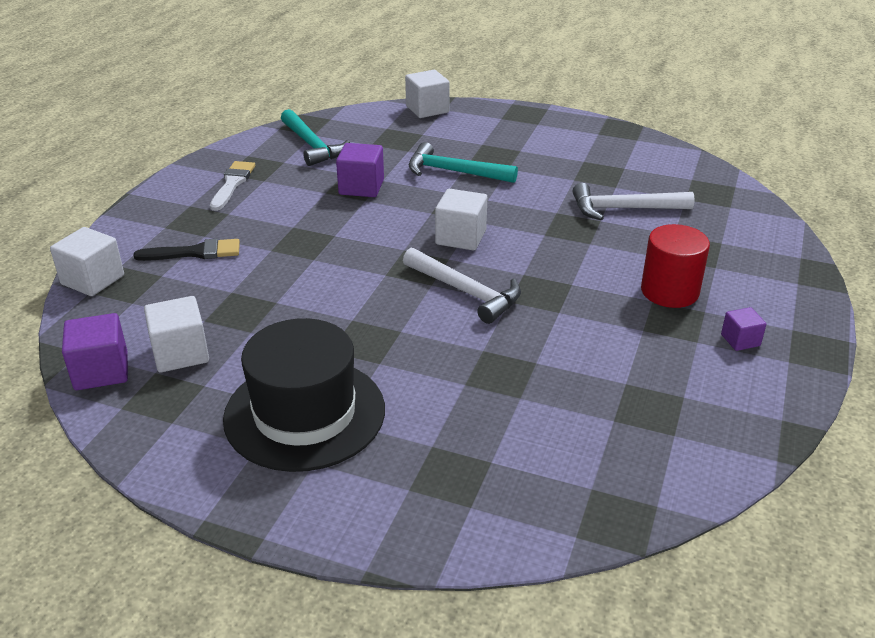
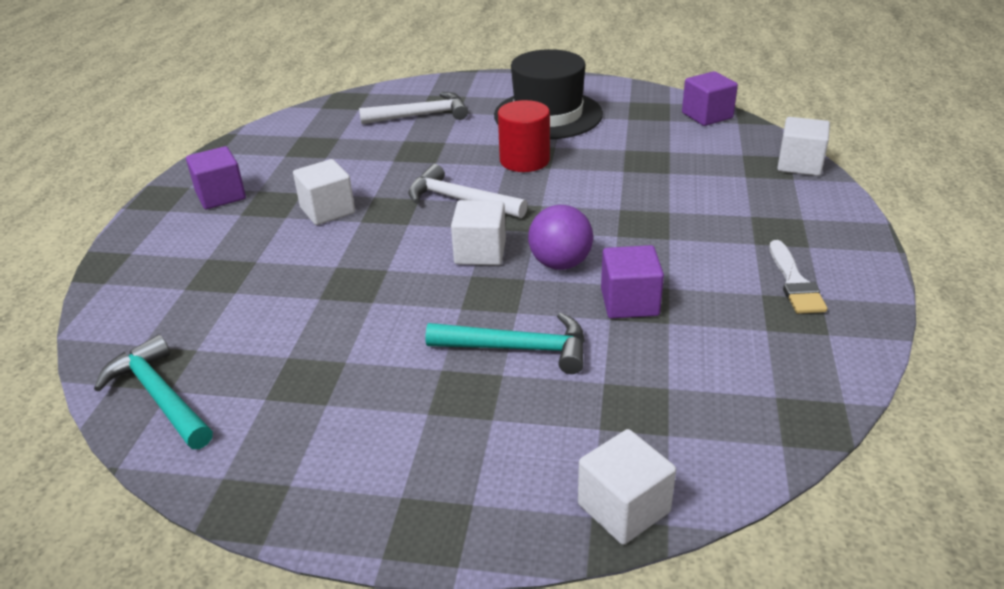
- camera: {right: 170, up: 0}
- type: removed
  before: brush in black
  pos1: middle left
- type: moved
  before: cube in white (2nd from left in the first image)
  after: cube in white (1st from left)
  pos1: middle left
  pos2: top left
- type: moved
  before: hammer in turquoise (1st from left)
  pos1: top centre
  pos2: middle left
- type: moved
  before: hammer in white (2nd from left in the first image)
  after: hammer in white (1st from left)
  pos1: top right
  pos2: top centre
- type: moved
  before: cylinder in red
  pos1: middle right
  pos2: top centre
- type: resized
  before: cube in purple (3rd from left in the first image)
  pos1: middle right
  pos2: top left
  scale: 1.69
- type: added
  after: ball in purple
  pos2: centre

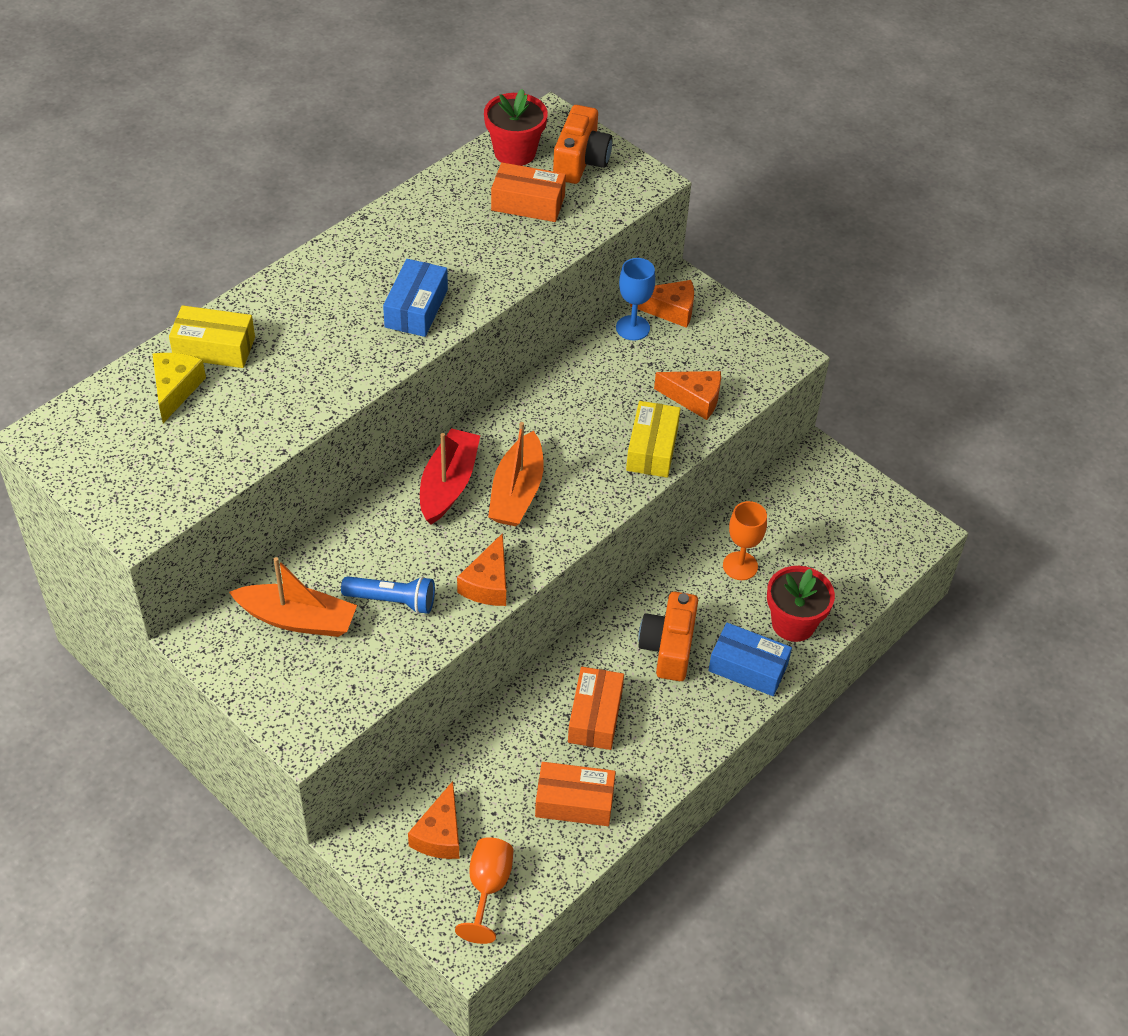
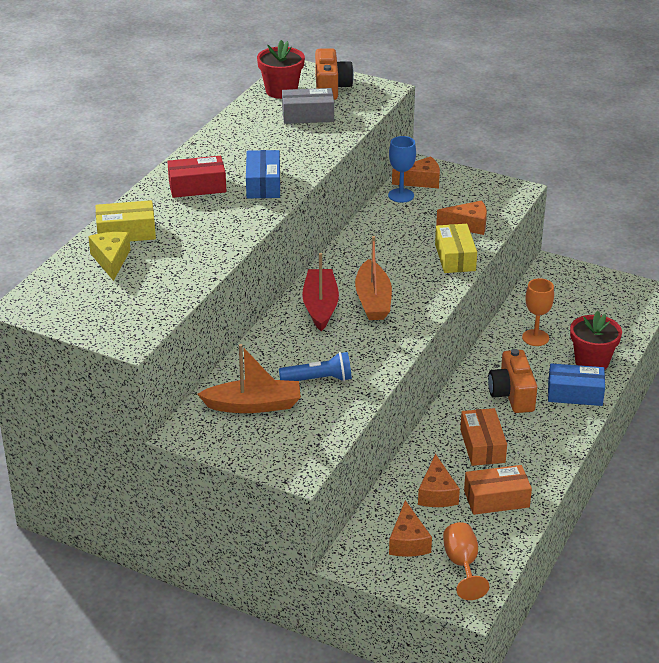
- camera: {right: -15, up: -15}
- type: moved
  before: cheese in orange (2nd from left in the first image)
  after: cheese in orange (3rd from left)
  pos1: centre
  pos2: bottom centre
- type: recoloured
  before: box in orange (1st from left)
  after: box in grey
  pos1: top centre
  pos2: top centre
- type: added
  after: box in red
  pos2: top left

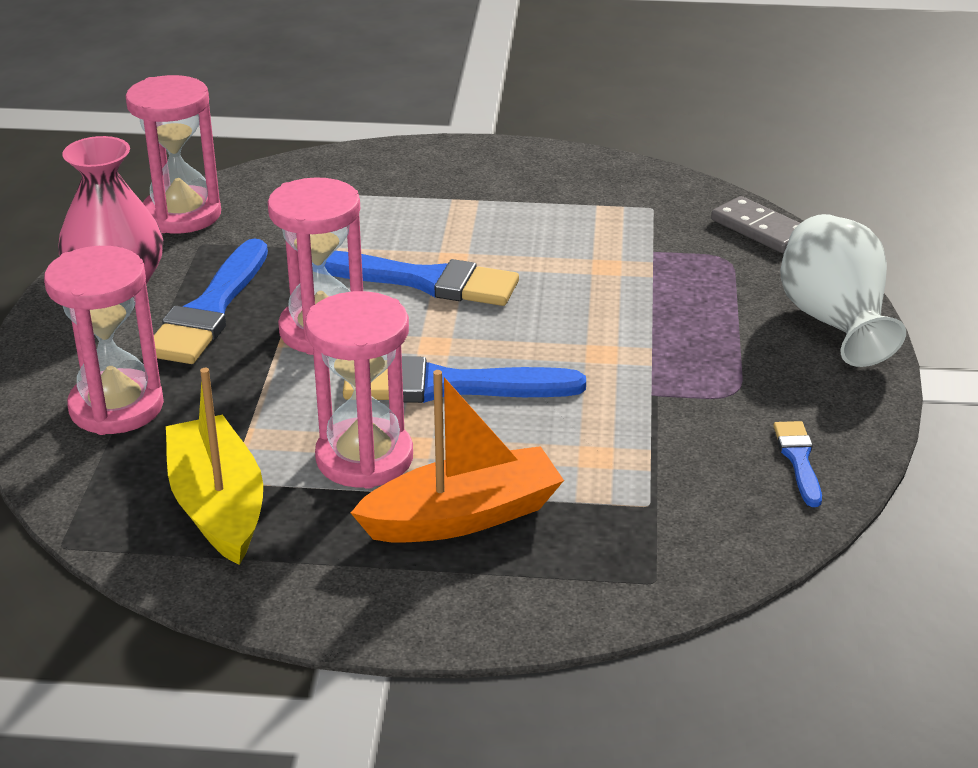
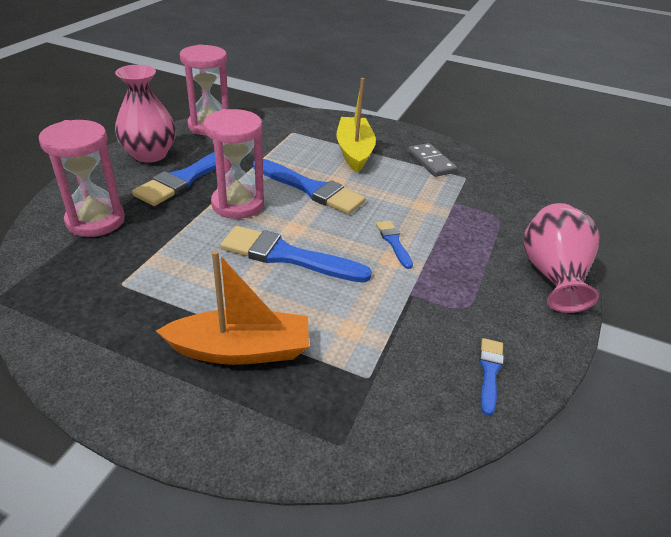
- camera: {right: 15, up: 5}
- type: moved
  before: boat in yellow
  pos1: middle left
  pos2: top centre
- type: removed
  before: hourglass in pink (4th from left)
  pos1: centre
- type: moved
  before: domino in grey
  pos1: top right
  pos2: top centre
- type: recoloured
  before: vase in white
  after: vase in pink (2nd from left)
  pos1: middle right
  pos2: middle right
- type: added
  after: brush in blue (4th from left)
  pos2: centre

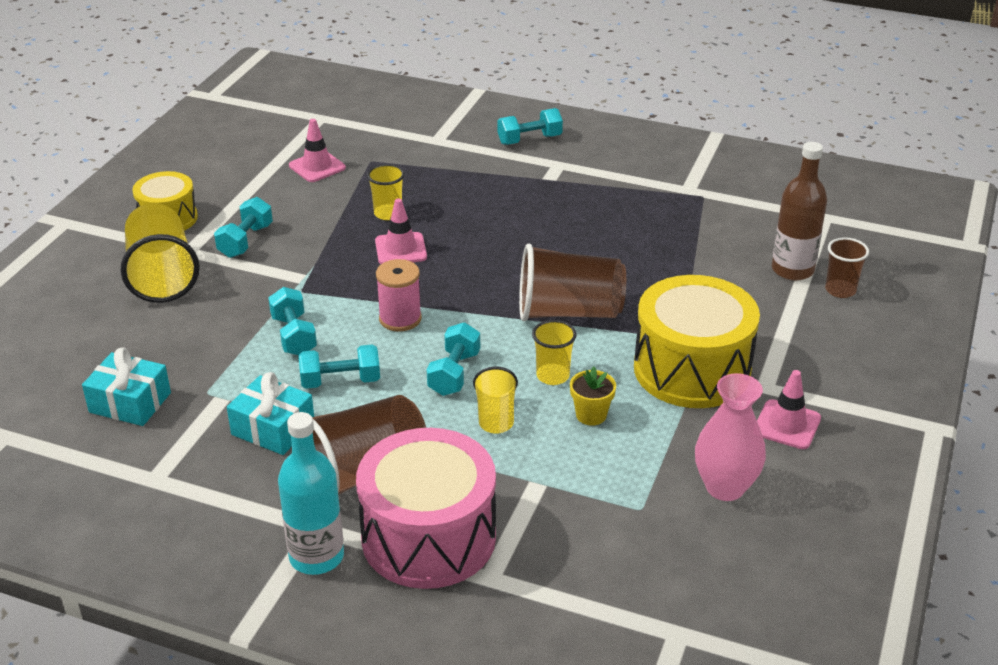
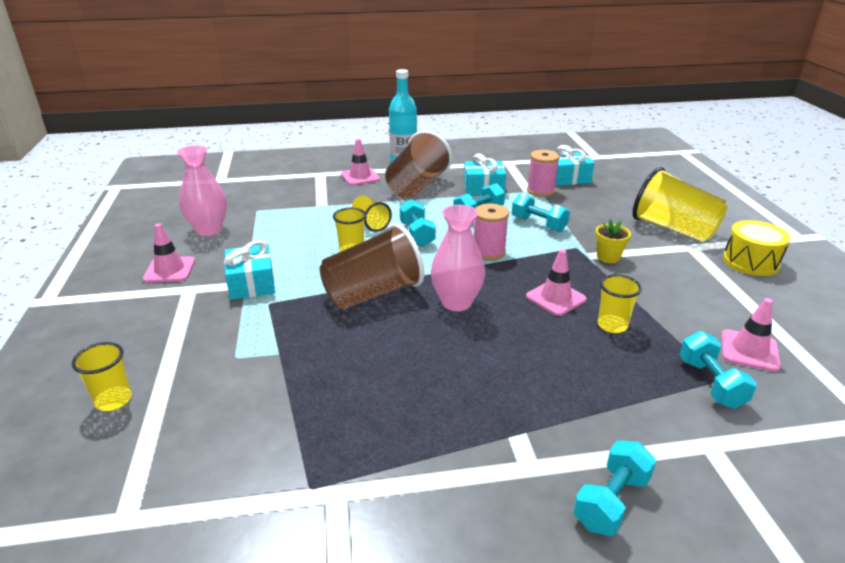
- camera: {right: 150, up: -5}
- type: moved
  before: dumbbell in turquoise (1st from left in the first image)
  after: dumbbell in turquoise (5th from left)
  pos1: middle left
  pos2: middle right
- type: replaced
  before: drum in pink
  after: traffic cone in pink (2nd from left)
  pos1: bottom centre
  pos2: top centre
- type: moved
  before: flower pot in yellow
  pos1: centre
  pos2: middle right
- type: replaced
  before: drum in yellow (2nd from left)
  after: gift in turquoise (1st from left)
  pos1: middle right
  pos2: middle left
- type: removed
  before: bottle in brown
  pos1: top right
- type: recoloured
  before: cup in brown (3rd from left)
  after: cup in yellow (1st from left)
  pos1: middle right
  pos2: bottom left
- type: added
  after: vase in pink (2nd from left)
  pos2: centre
- type: added
  after: spool in pink (2nd from left)
  pos2: top centre

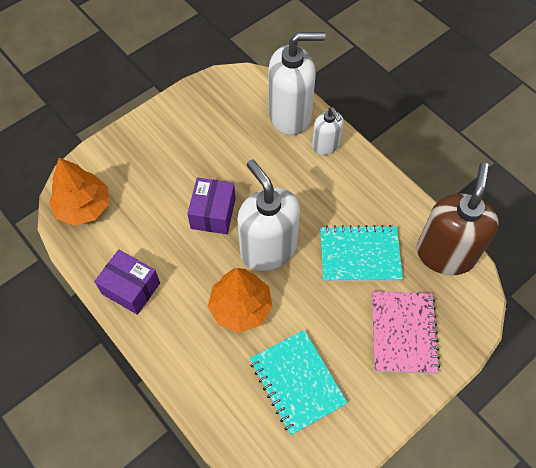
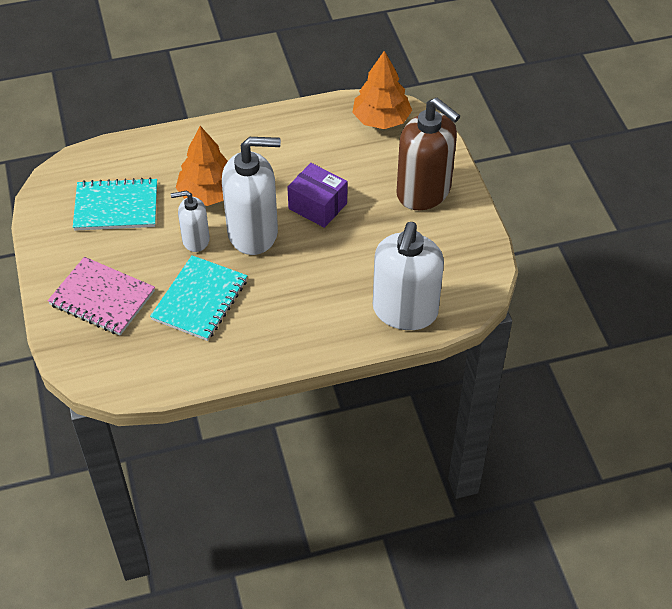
- camera: {right: 115, up: -10}
- type: removed
  before: box in purple (1st from left)
  pos1: middle left
- type: moved
  before: soap dispenser in white (3rd from left in the first image)
  after: soap dispenser in white (1st from left)
  pos1: top centre
  pos2: middle left
- type: moved
  before: soap dispenser in brown
  pos1: middle right
  pos2: top centre

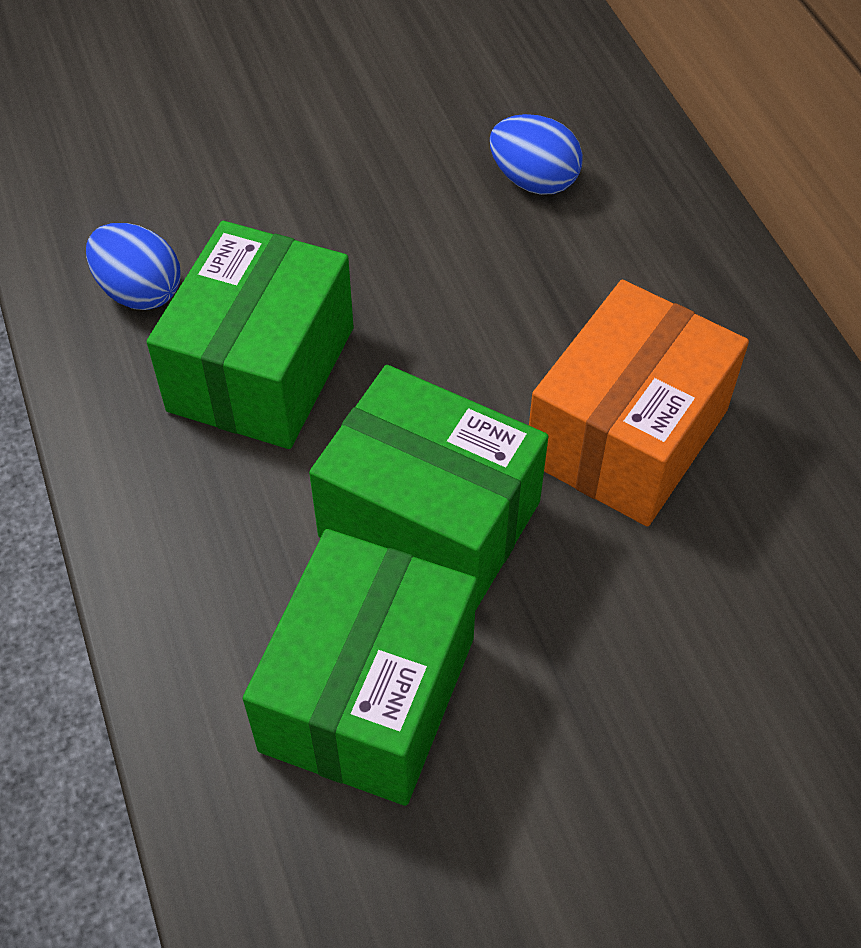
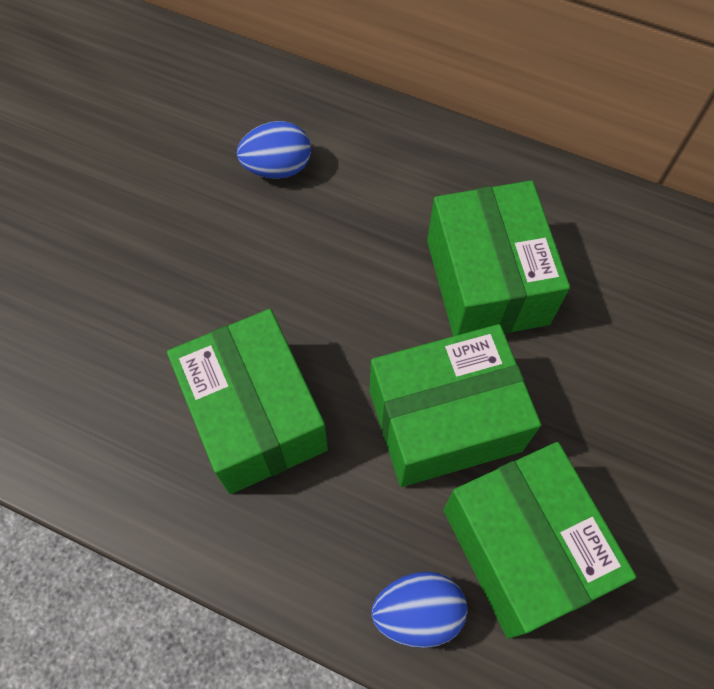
- camera: {right: -45, up: 10}
- type: moved
  before: egg in blue (1st from left in the first image)
  after: egg in blue (2nd from left)
  pos1: top left
  pos2: bottom centre
- type: recoloured
  before: box in orange
  after: box in green (3rd from left)
  pos1: middle right
  pos2: middle right

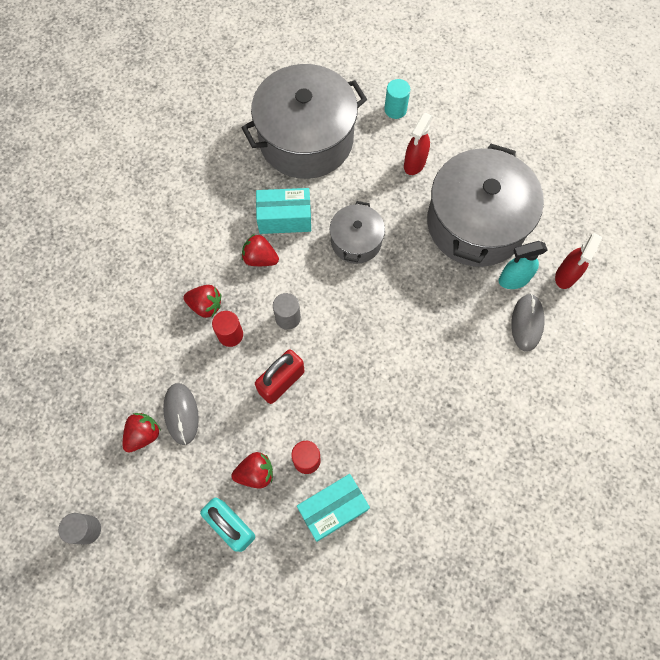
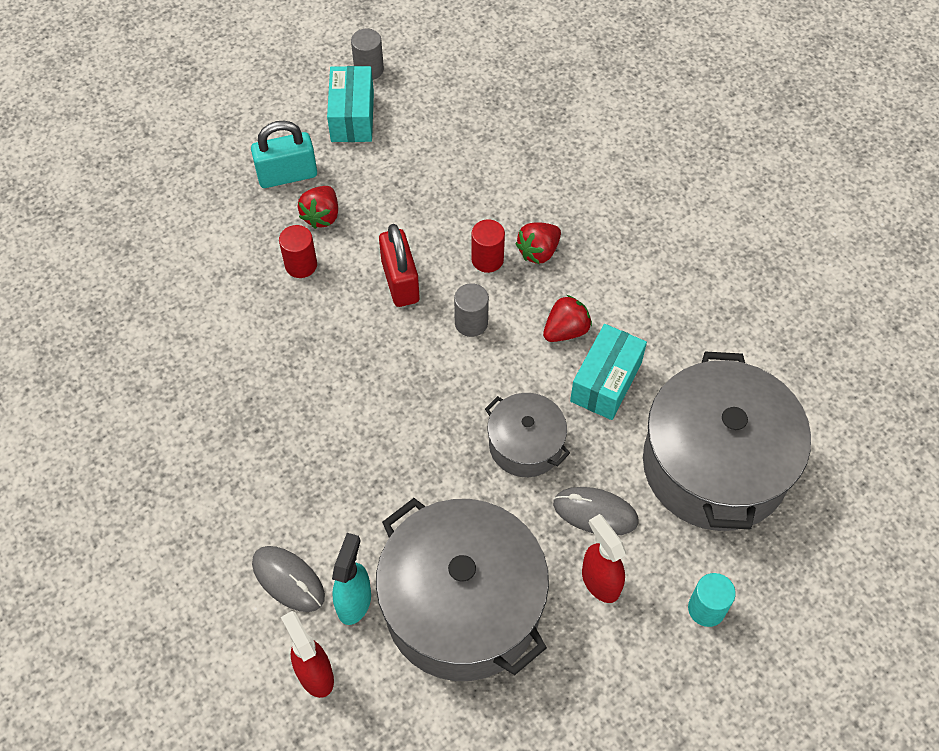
- camera: {right: 120, up: -10}
- type: removed
  before: strawberry in red (1st from left)
  pos1: middle left
- type: moved
  before: mouse in grey (1st from left in the first image)
  after: mouse in grey (2nd from left)
  pos1: middle left
  pos2: bottom centre
- type: moved
  before: box in turquoise (2nd from left in the first image)
  after: box in turquoise (1st from left)
  pos1: bottom centre
  pos2: top centre

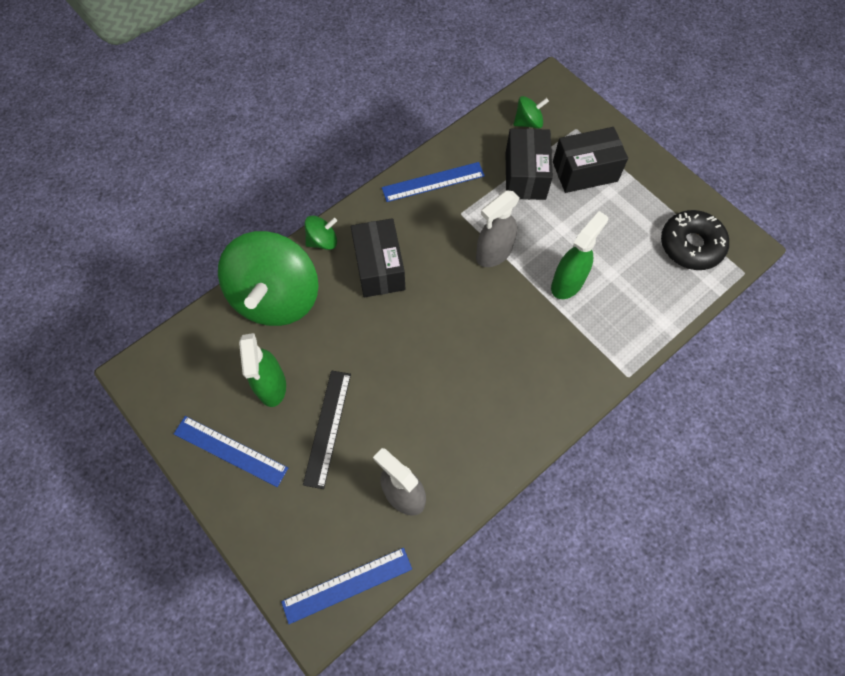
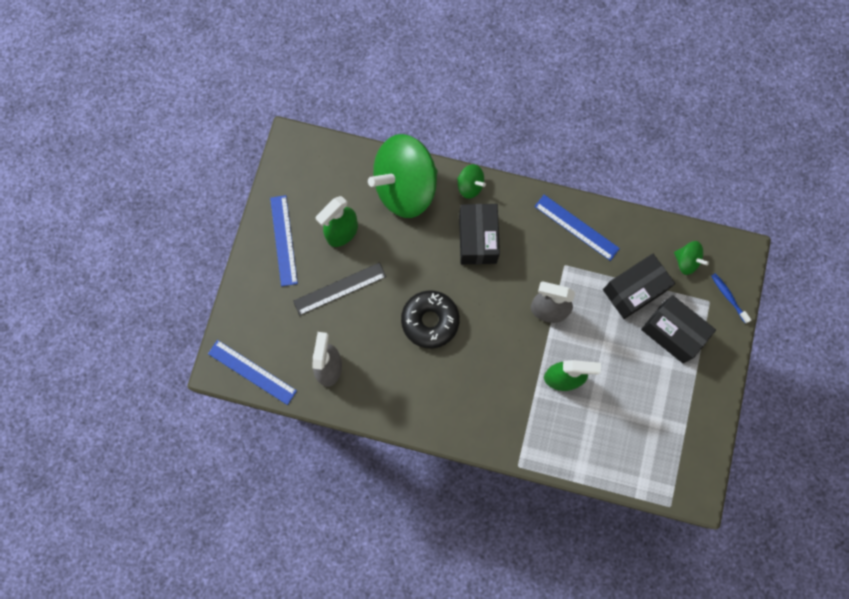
- camera: {right: 55, up: 10}
- type: turned
  before: box in black (1st from left)
  pos1: centre
  pos2: centre
  turn: -45
- type: moved
  before: donut in black
  pos1: middle right
  pos2: centre
- type: added
  after: toothbrush in blue
  pos2: middle right

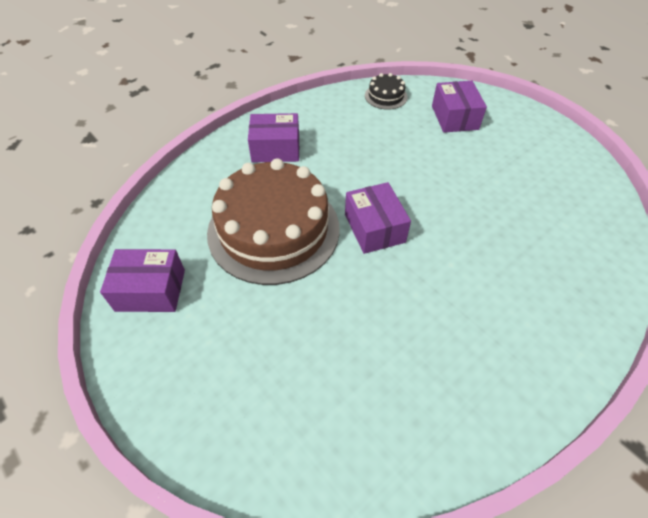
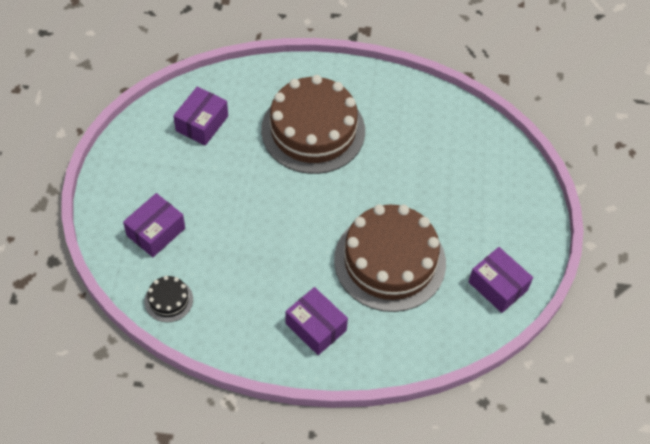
- camera: {right: -135, up: 5}
- type: moved
  before: box in purple (3rd from left in the first image)
  after: box in purple (2nd from left)
  pos1: centre
  pos2: top left
- type: added
  after: cake in brown (1st from left)
  pos2: top centre

